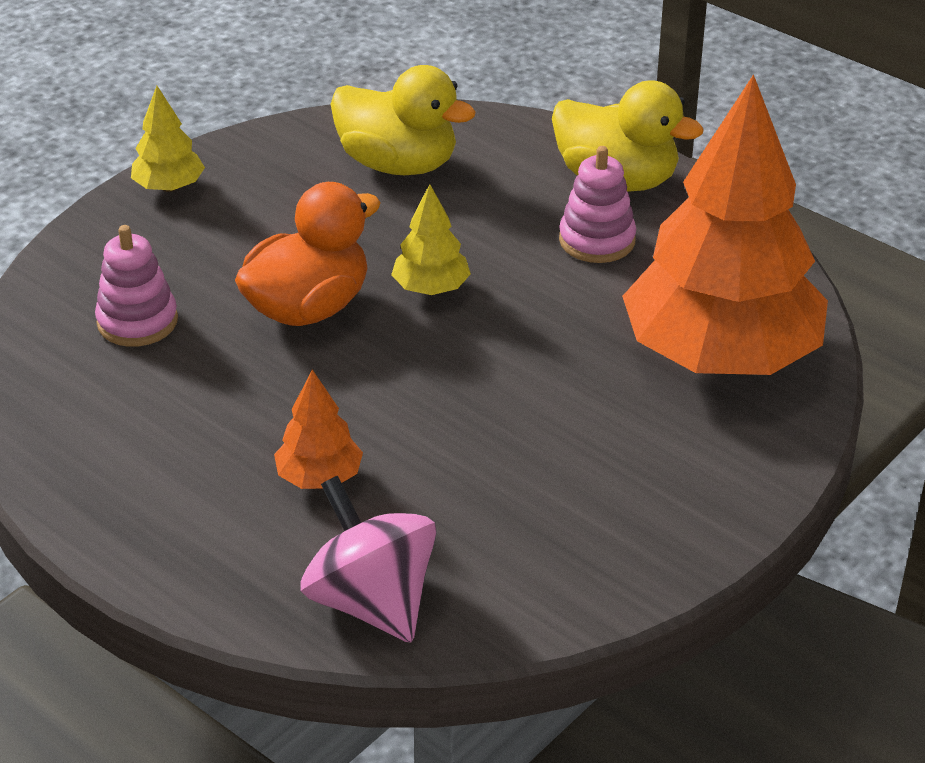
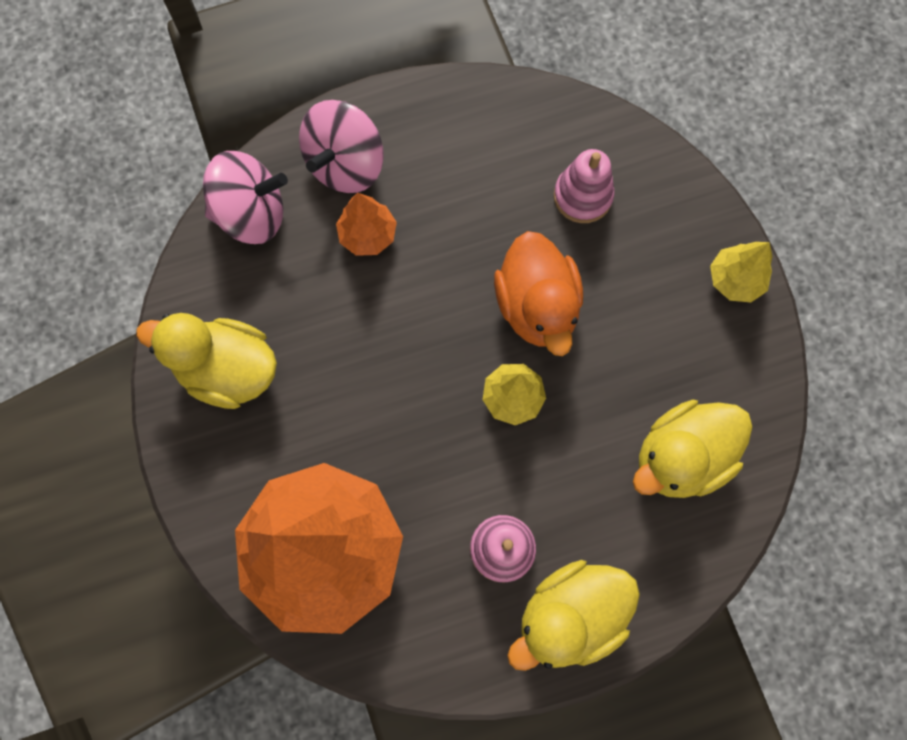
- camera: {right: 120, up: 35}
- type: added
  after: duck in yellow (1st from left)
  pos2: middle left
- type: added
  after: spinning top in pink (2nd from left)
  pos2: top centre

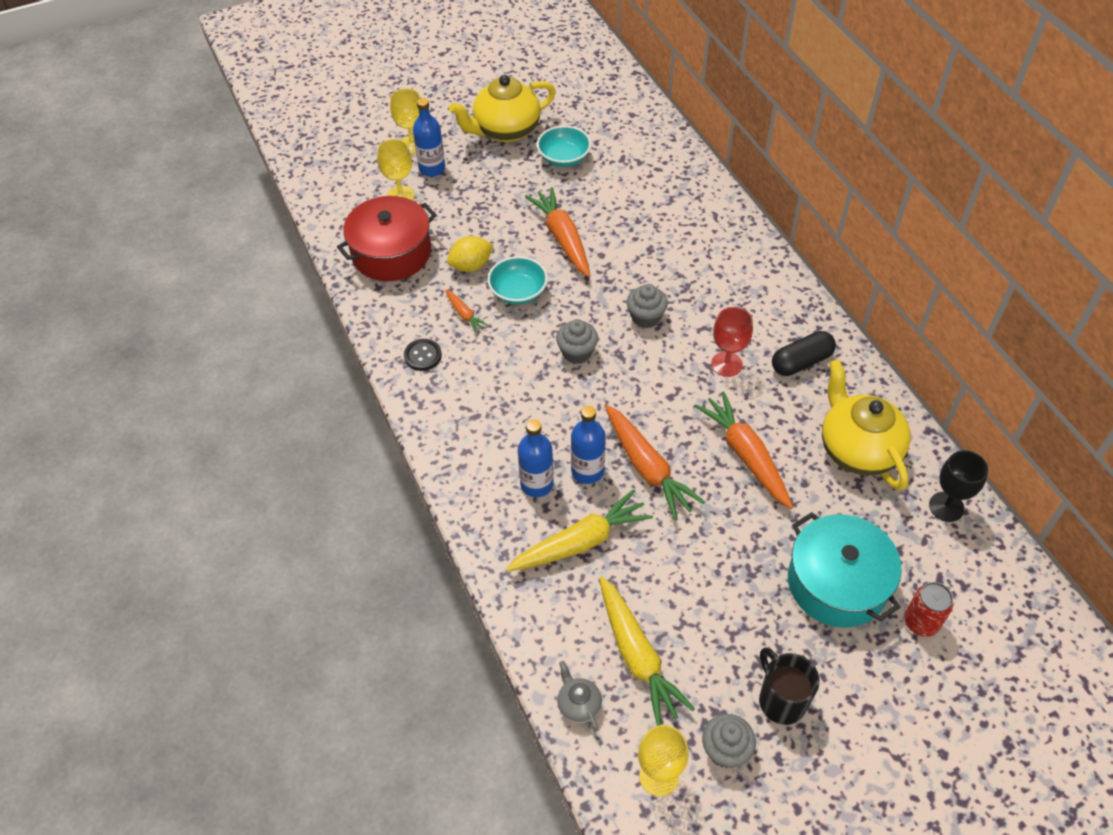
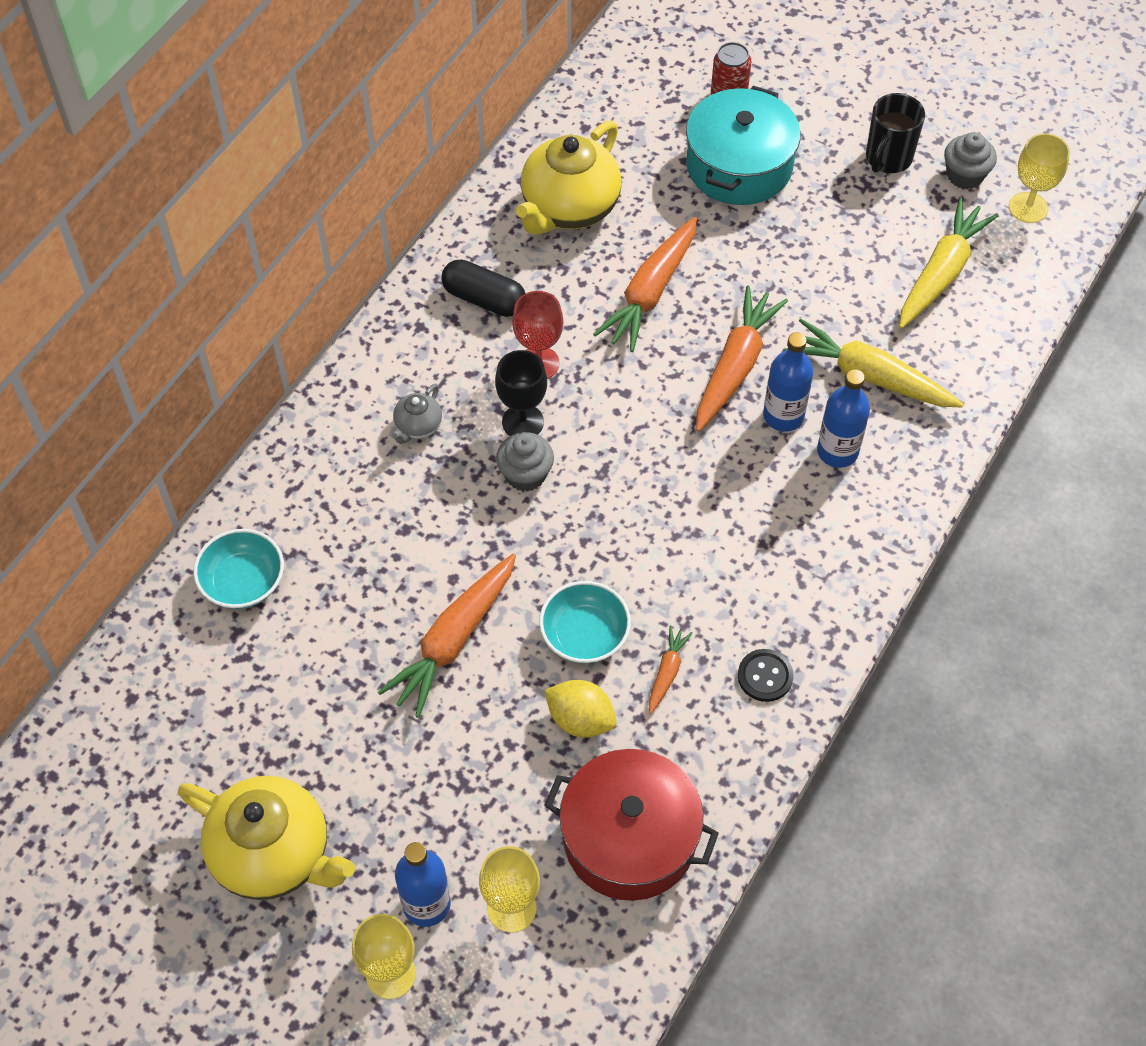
- camera: {right: -125, up: 5}
- type: moved
  before: bowl in turquoise (2nd from left in the first image)
  after: bowl in turquoise (1st from left)
  pos1: top centre
  pos2: middle left
- type: removed
  before: cupcake in grey (1st from left)
  pos1: centre
- type: moved
  before: teapot in grey
  pos1: bottom centre
  pos2: centre
- type: moved
  before: goblet in black
  pos1: middle right
  pos2: centre

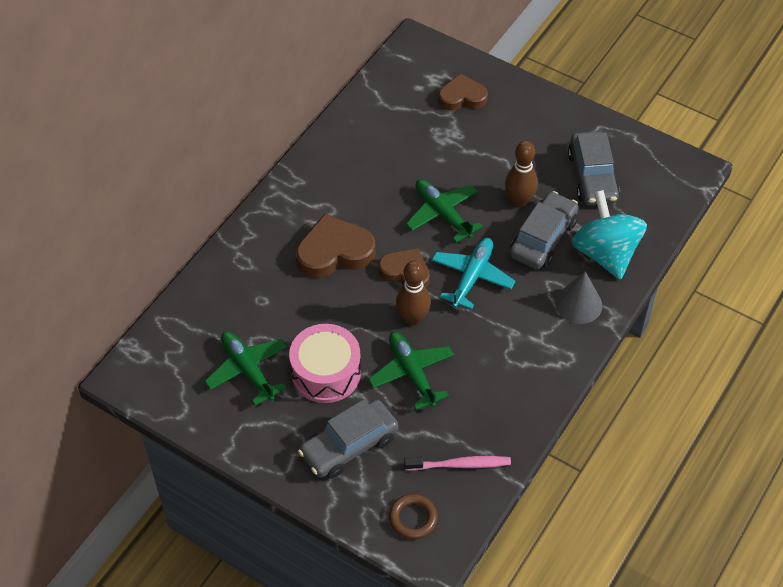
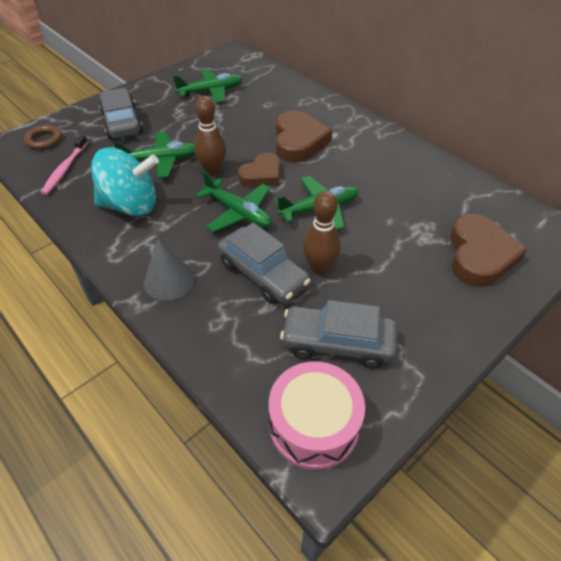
- camera: {right: 105, up: -5}
- type: moved
  before: drum in pink
  pos1: centre
  pos2: bottom centre
- type: recoloured
  before: plane in turquoise
  after: plane in green (3rd from left)
  pos1: centre
  pos2: centre
- type: resized
  before: heart in brown (3rd from left)
  pos1: top centre
  pos2: middle right
  scale: 1.5
- type: moved
  before: spinning top in turquoise
  pos1: middle right
  pos2: top left

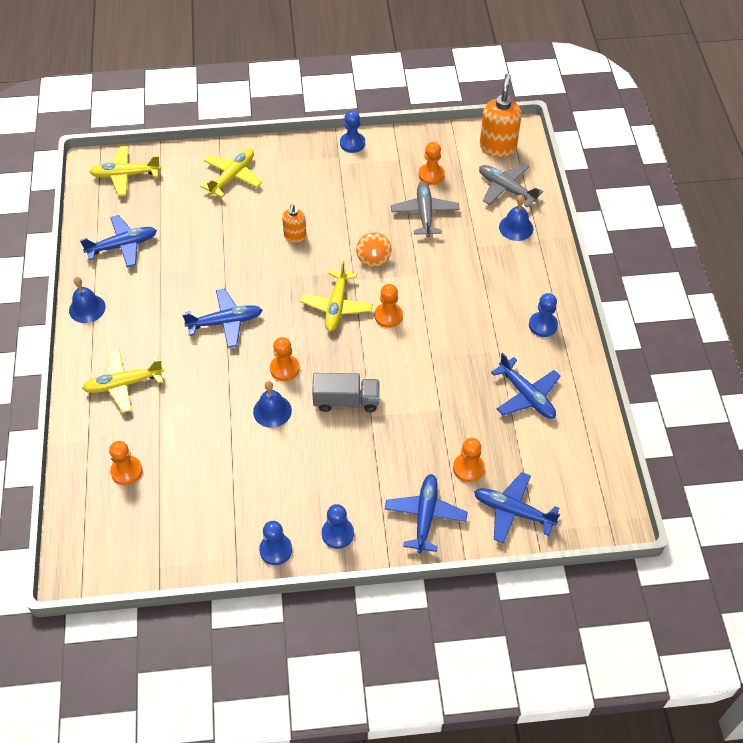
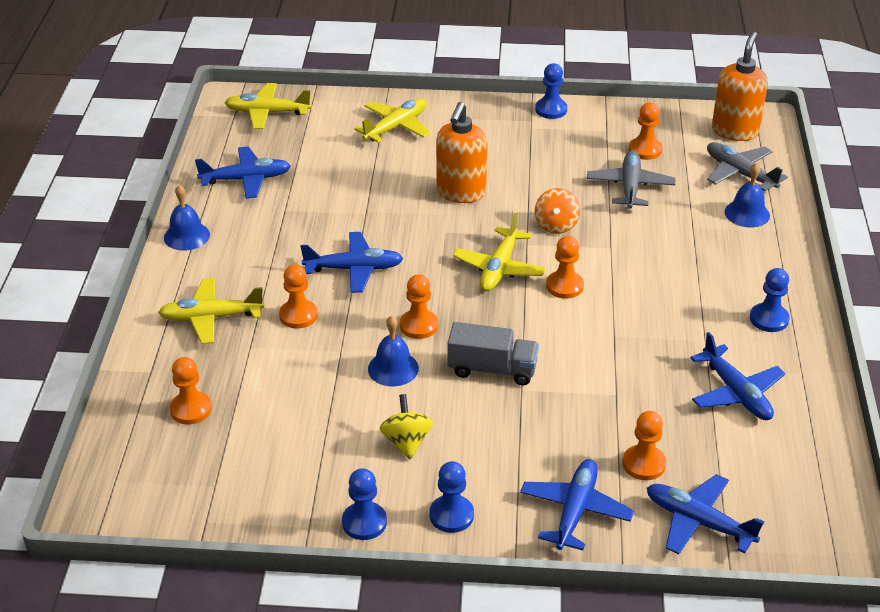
- camera: {right: 10, up: -15}
- type: resized
  before: soap dispenser in orange (1st from left)
  pos1: top centre
  pos2: top centre
  scale: 1.74
- type: added
  after: pawn in orange (2nd from left)
  pos2: centre
- type: added
  after: spinning top in yellow
  pos2: bottom centre

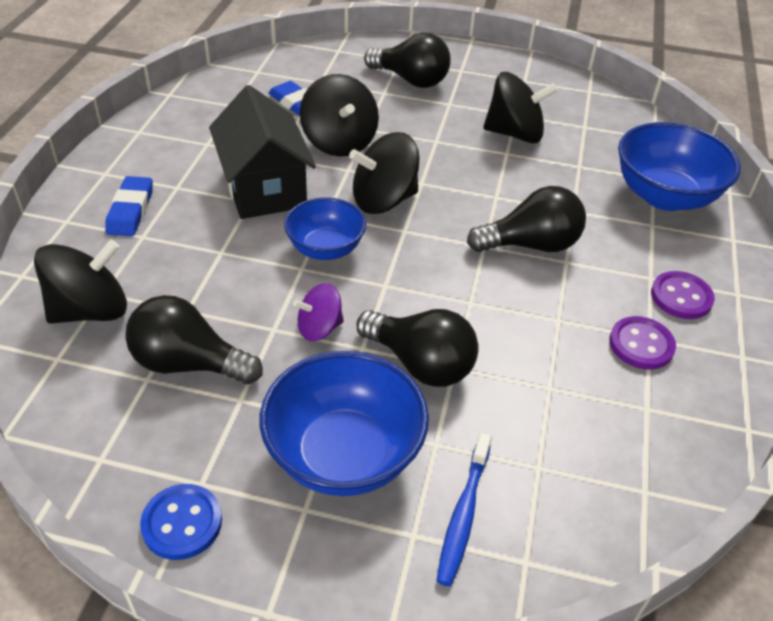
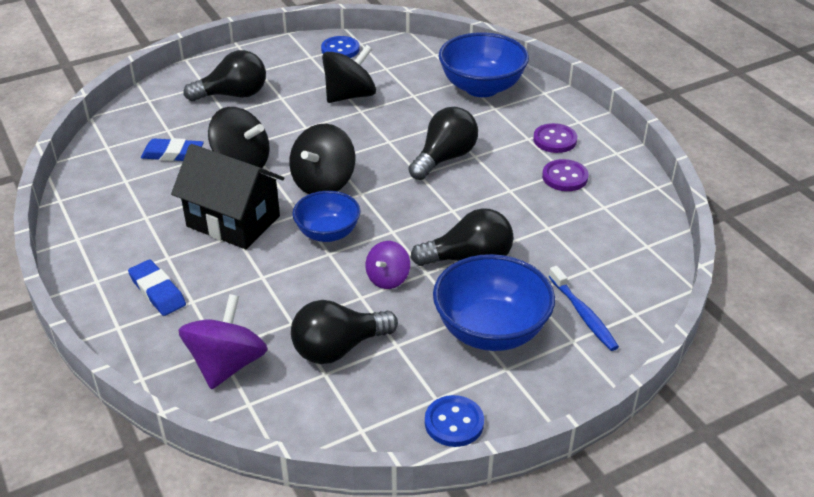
- camera: {right: -40, up: -5}
- type: recoloured
  before: spinning top in black (1st from left)
  after: spinning top in purple (1st from left)
  pos1: middle left
  pos2: bottom left
- type: added
  after: button in blue (1st from left)
  pos2: top centre

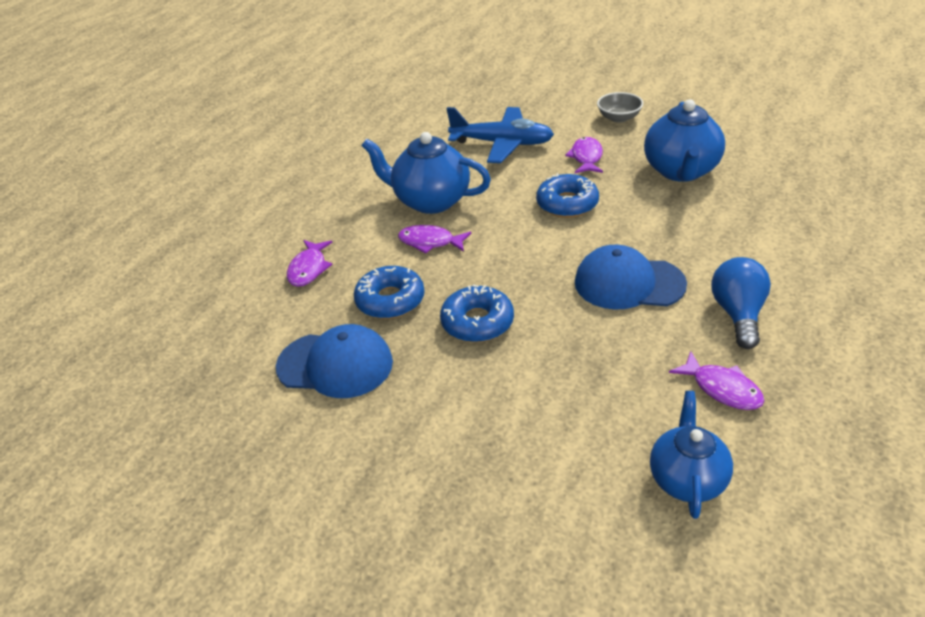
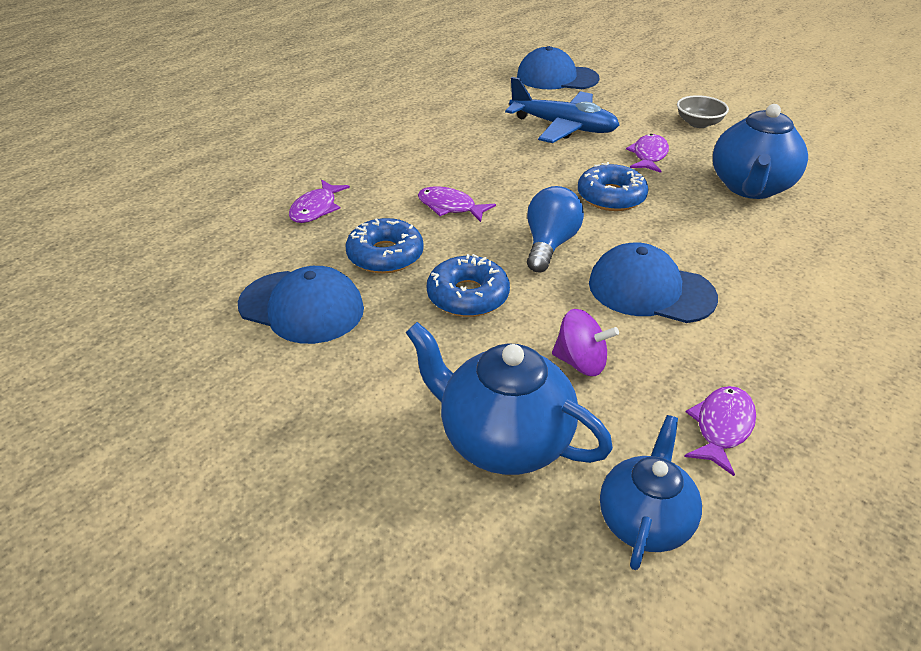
- camera: {right: 10, up: 0}
- type: moved
  before: teapot in blue (1st from left)
  pos1: top centre
  pos2: centre
- type: turned
  before: fish in purple (4th from left)
  pos1: middle right
  pos2: middle right
  turn: -120
- type: moved
  before: light bulb in blue
  pos1: middle right
  pos2: centre
- type: added
  after: cap in blue (2nd from left)
  pos2: top centre
- type: added
  after: spinning top in purple
  pos2: centre

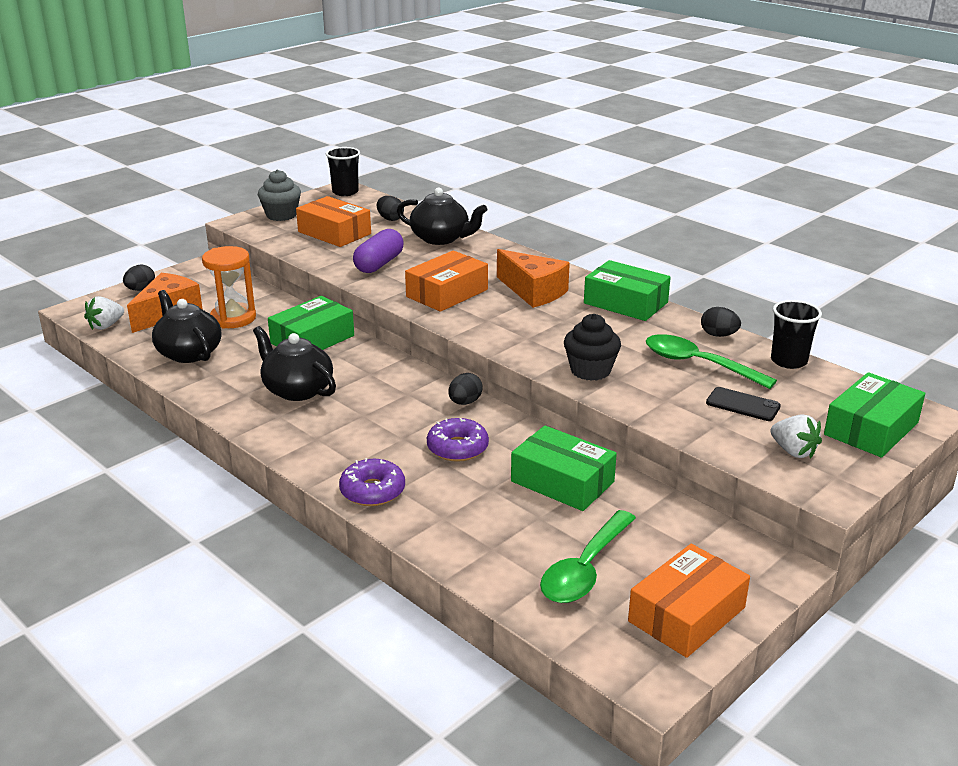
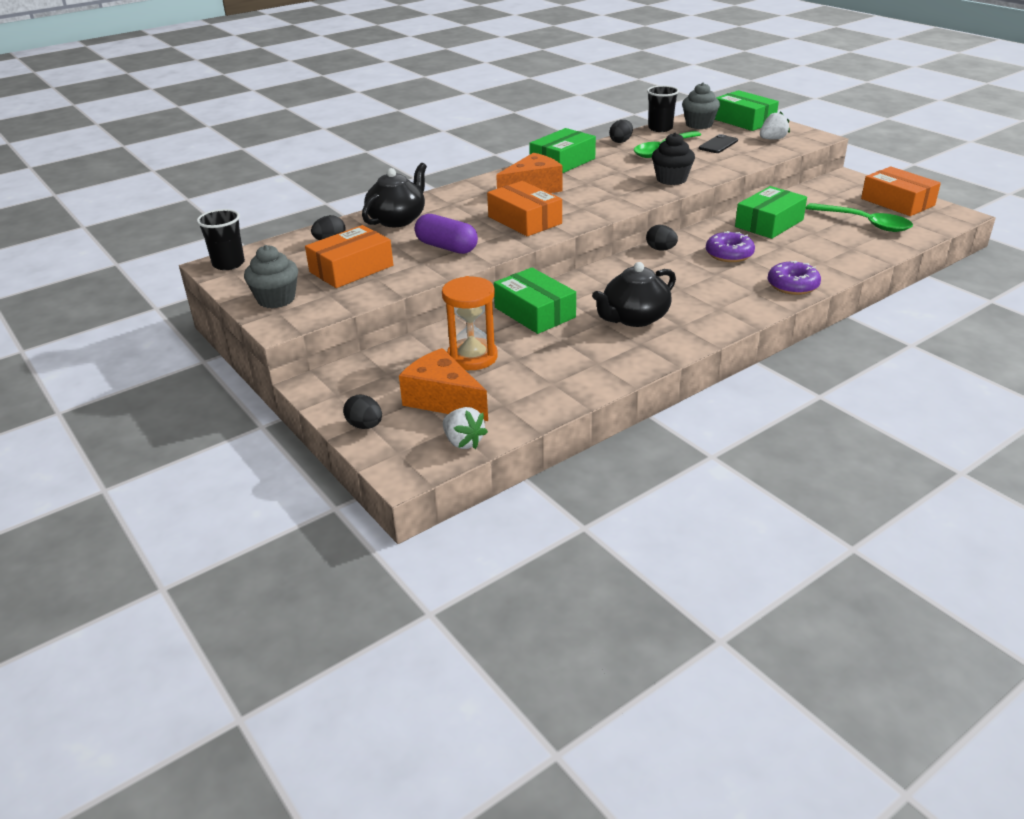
- camera: {right: -80, up: 5}
- type: removed
  before: teapot in black (1st from left)
  pos1: middle left
- type: added
  after: cupcake in grey (2nd from left)
  pos2: top right

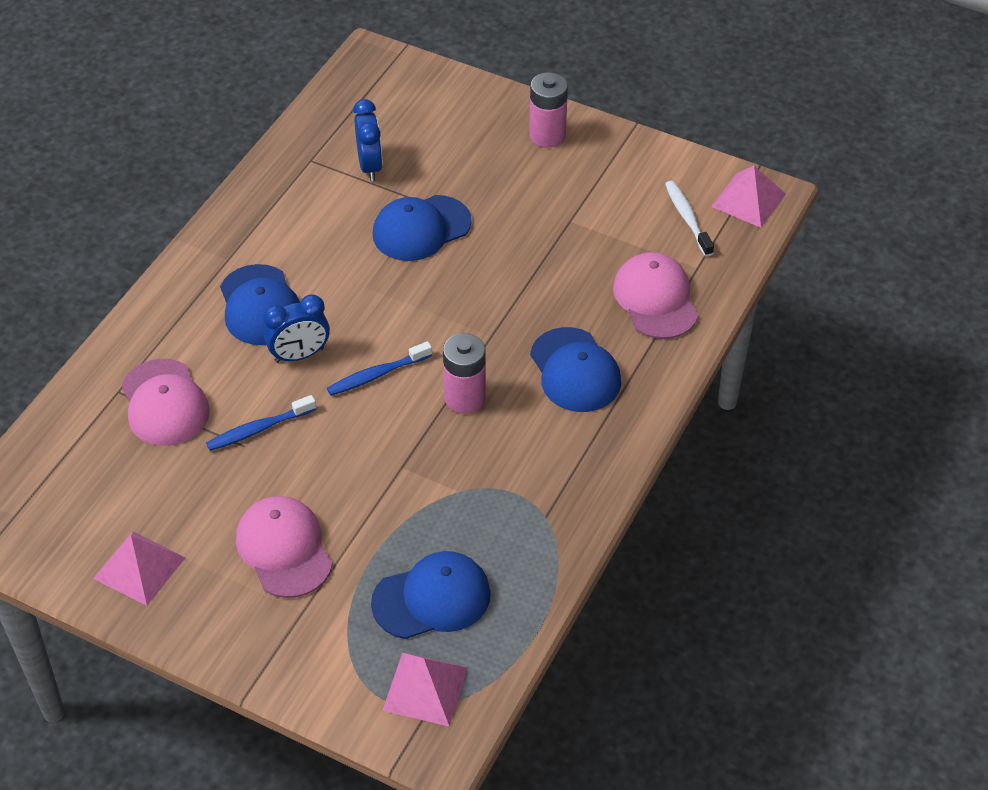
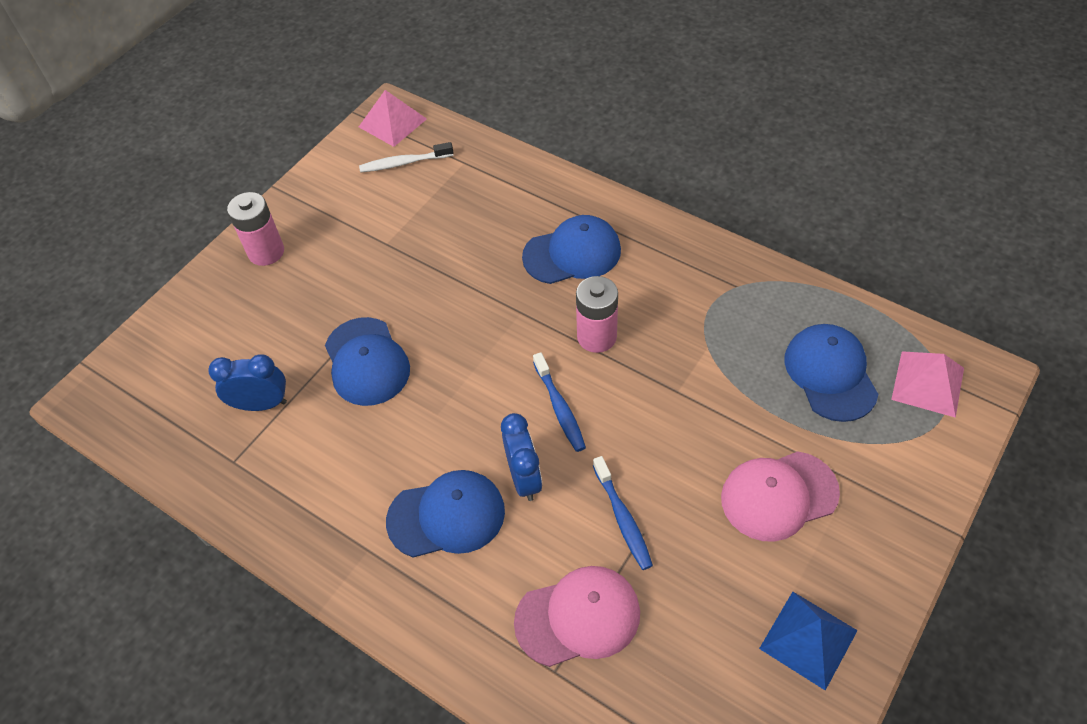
- camera: {right: -80, up: 5}
- type: recoloured
  before: pyramid in pink (1st from left)
  after: pyramid in blue
  pos1: bottom left
  pos2: bottom right
- type: removed
  before: cap in pink (3rd from left)
  pos1: centre

